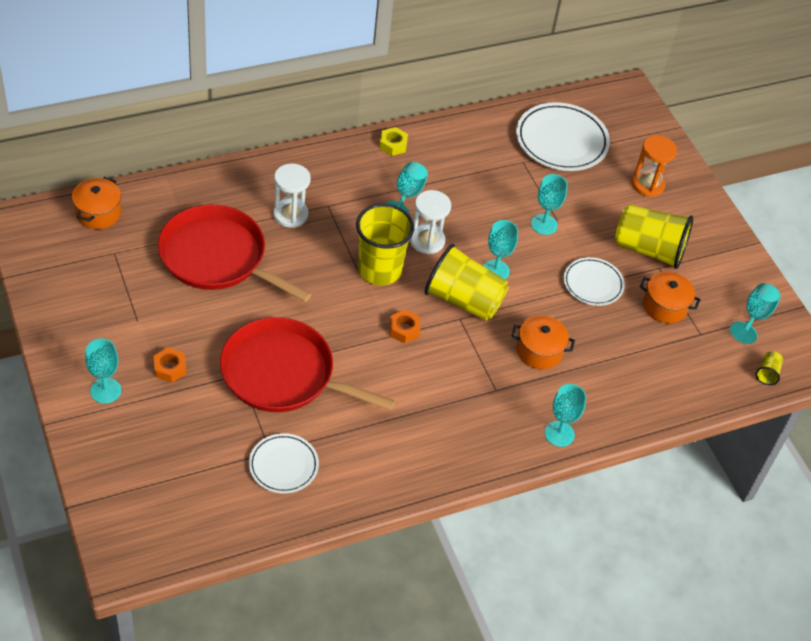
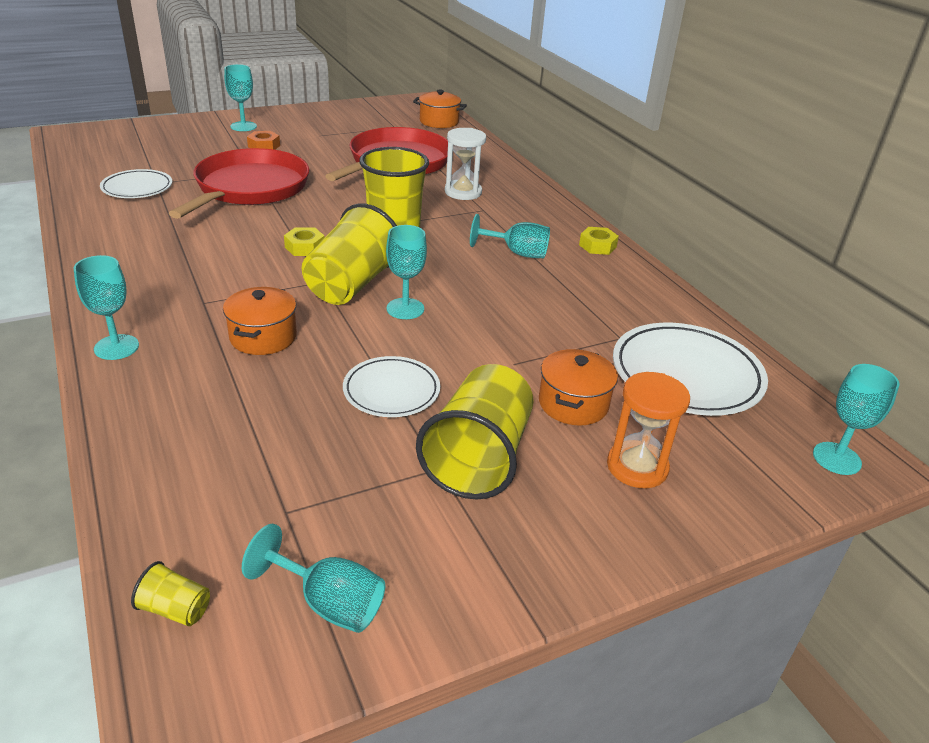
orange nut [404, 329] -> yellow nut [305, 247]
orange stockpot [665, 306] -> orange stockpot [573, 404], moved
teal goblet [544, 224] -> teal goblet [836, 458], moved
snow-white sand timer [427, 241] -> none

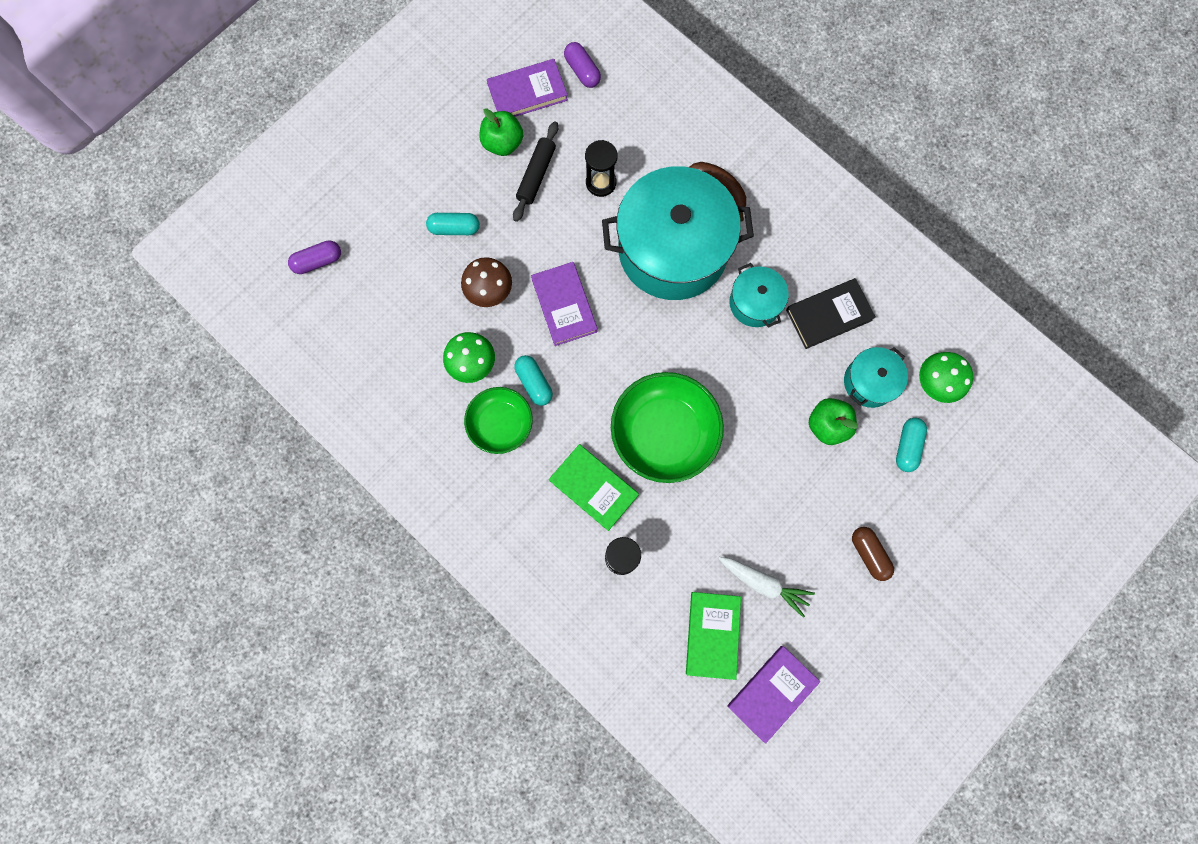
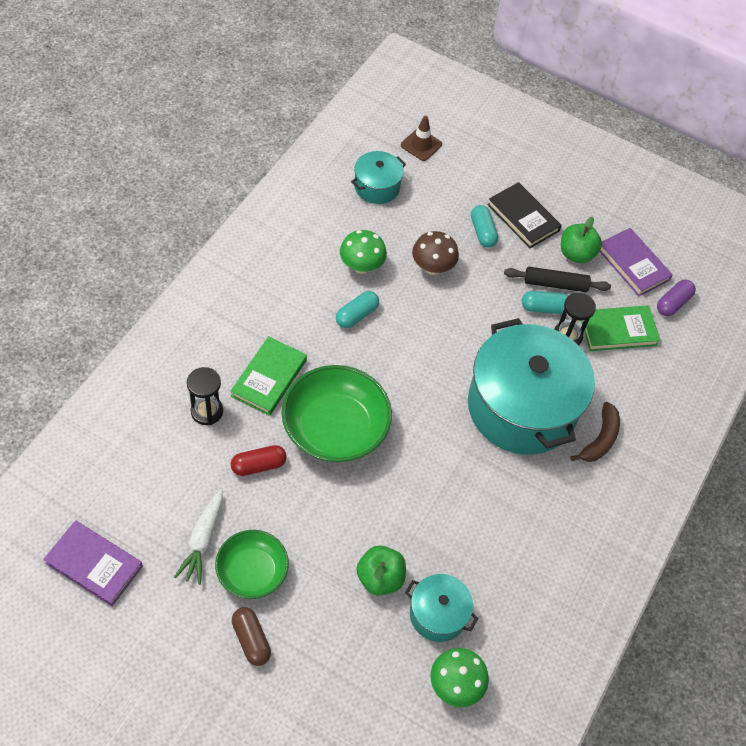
leaf-green deep dish [500, 424] -> leaf-green deep dish [252, 571], moved
none -> scarlet capsule [258, 465]
dark brown capsule [869, 554] -> dark brown capsule [251, 640], 75 degrees counterclockwise
teal stockpot [755, 303] -> teal stockpot [377, 187], moved
violet capsule [318, 261] -> dark brown road cone [421, 145]
black hardcover [829, 315] -> black hardcover [523, 218], moved
teal capsule [907, 446] -> teal capsule [544, 308], moved
leaf-green hardcover [712, 635] -> leaf-green hardcover [618, 331], moved
violet hardcover [564, 305] -> none

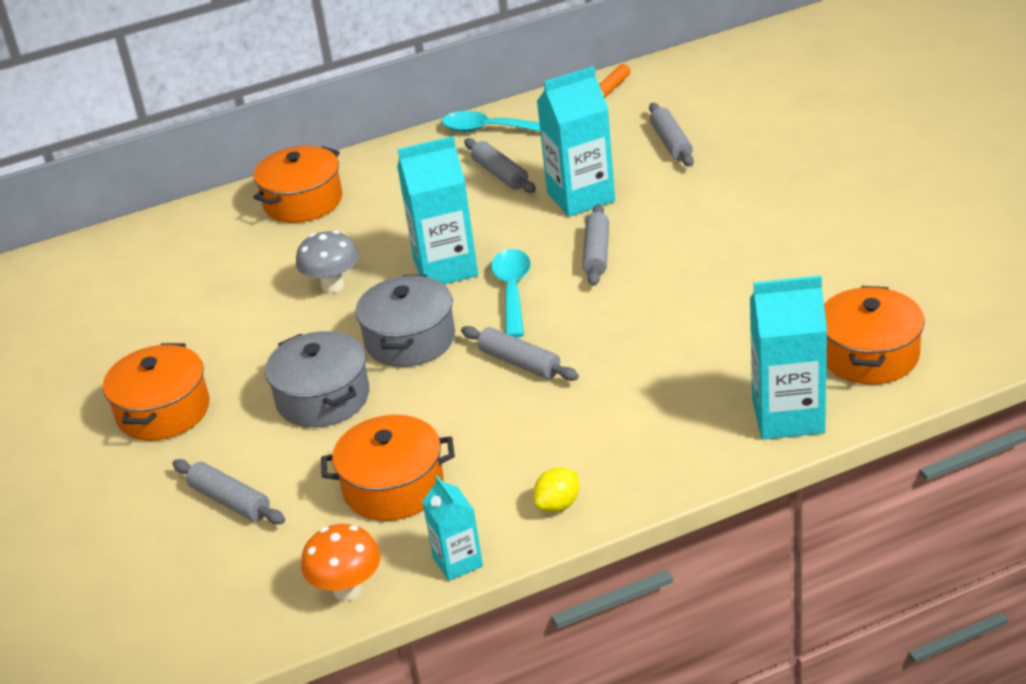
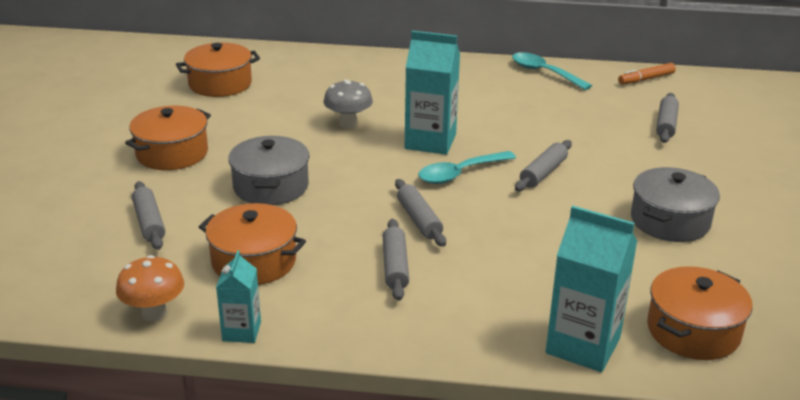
orange stockpot [303, 201] -> orange stockpot [220, 84], moved
gray dough roller [500, 174] -> gray dough roller [395, 266], moved
teal tablespoon [512, 291] -> teal tablespoon [460, 173], 150 degrees counterclockwise
gray stockpot [410, 340] -> gray stockpot [670, 221], moved
yellow citrus fruit [558, 505] -> none
teal juice carton [580, 197] -> none

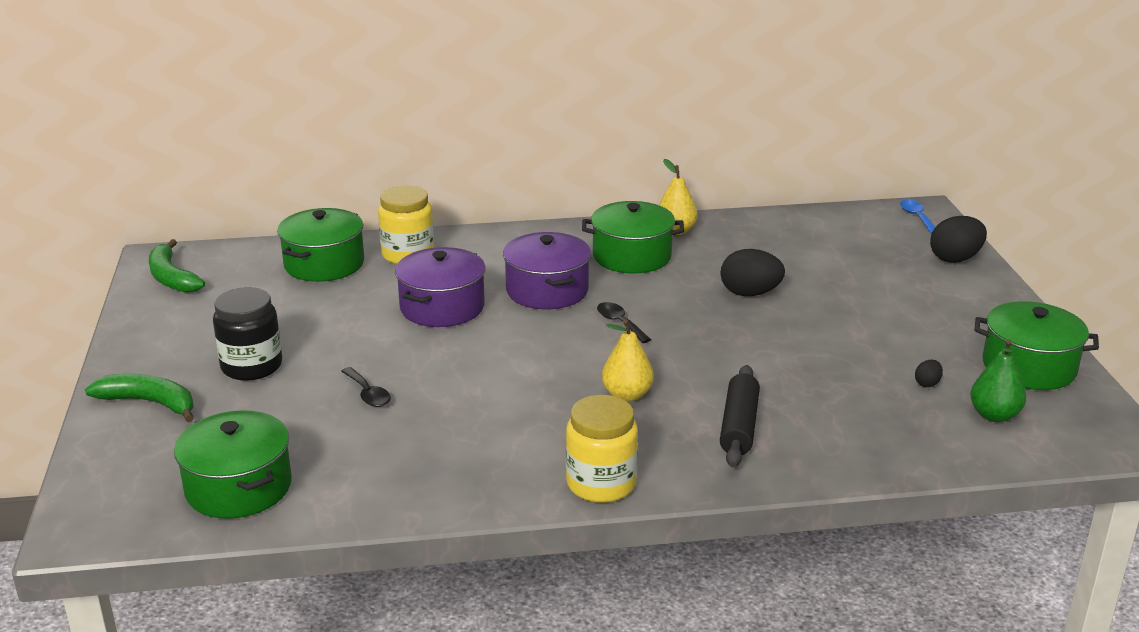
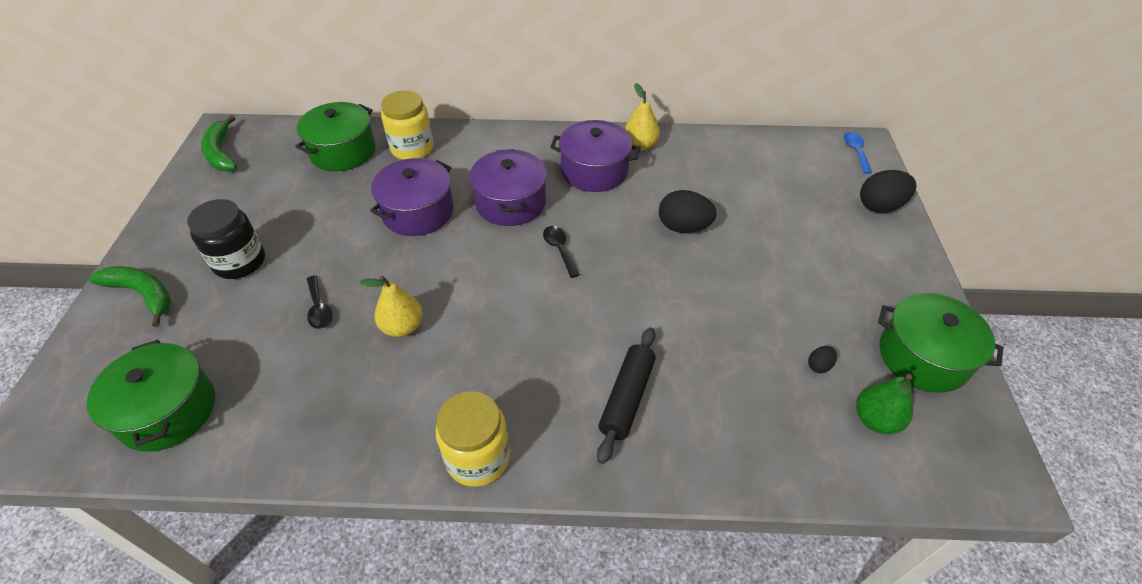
yellow pear fruit [627, 395] -> yellow pear fruit [402, 327], moved
leaf-green stockpot [632, 256] -> violet stockpot [594, 171]

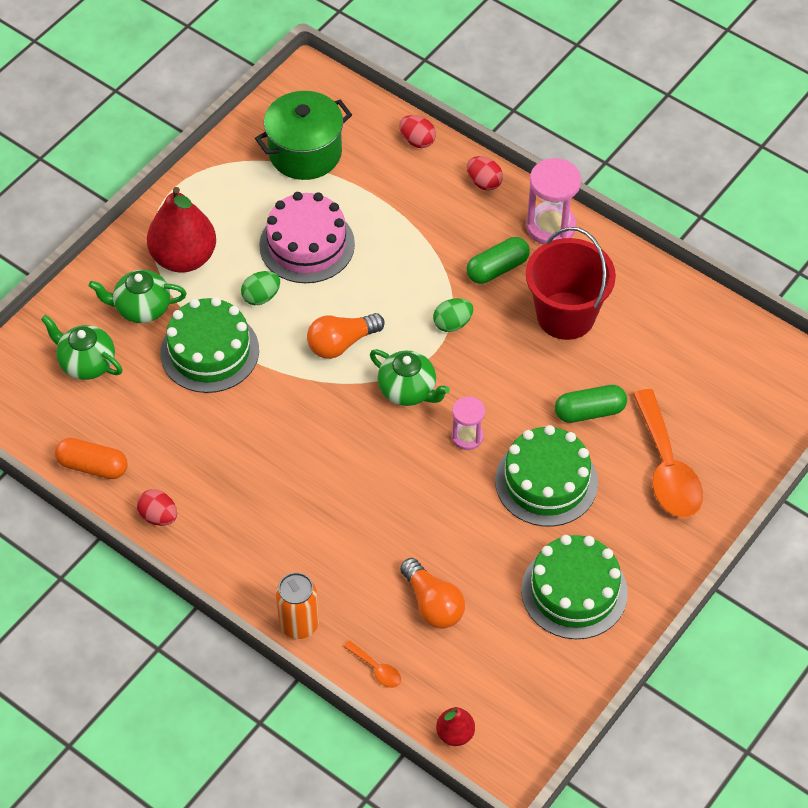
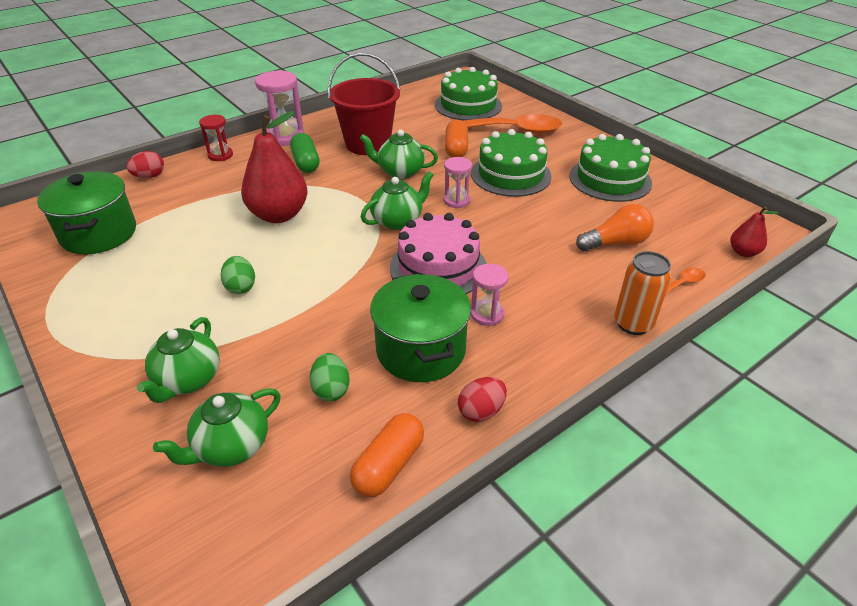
scarlet toy egg [484, 182] -> scarlet sand timer [220, 155]
scarlet pear fruit [184, 258] -> scarlet pear fruit [279, 215], moved
leaf-green toy egg [452, 324] -> leaf-green toy egg [331, 389], moved
none -> leaf-green tea pot [400, 172]
none -> leaf-green stockpot [420, 350]
pink layer cake [307, 245] -> pink layer cake [438, 267], moved
leaf-green layer cake [209, 351] -> leaf-green layer cake [468, 105], moved
leaf-green capsule [589, 411] -> orange capsule [456, 149]
none -> pink sand timer [487, 314]
orange bulb [341, 343] -> none

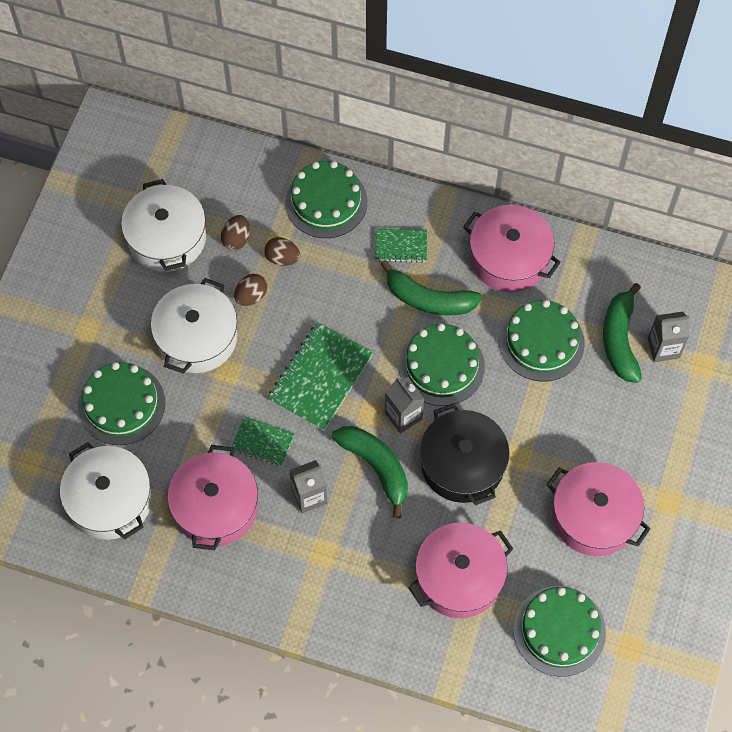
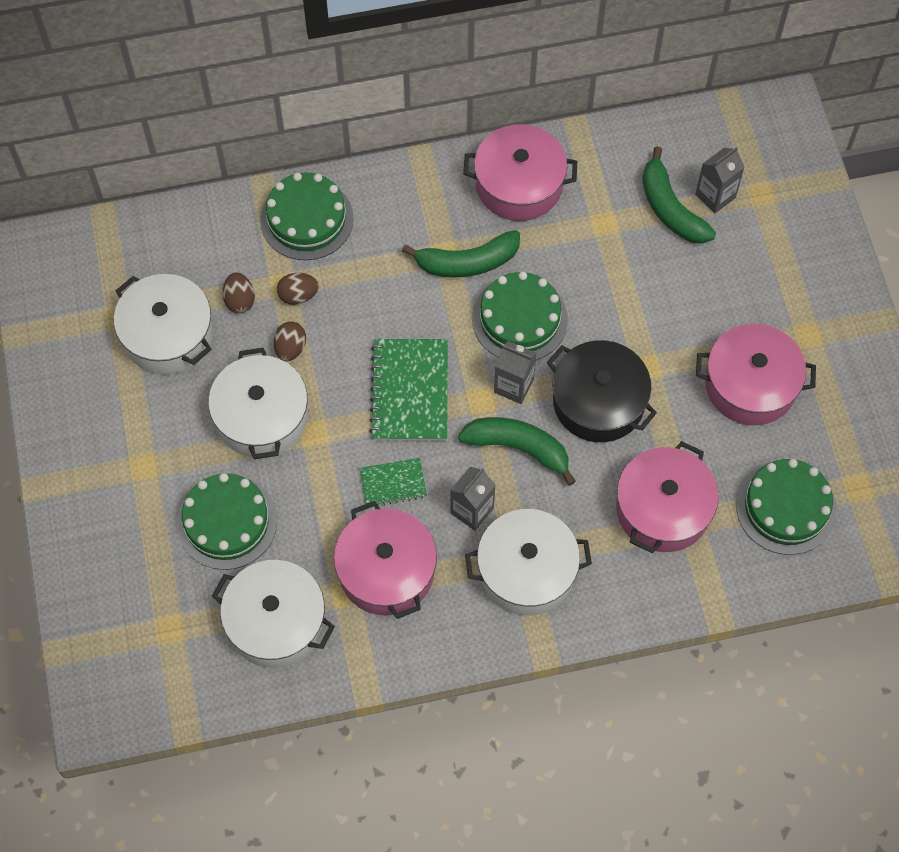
none -> snow-white stockpot [526, 570]
leaf-green notebook [401, 246] -> none
leaf-green layer cake [541, 342] -> none

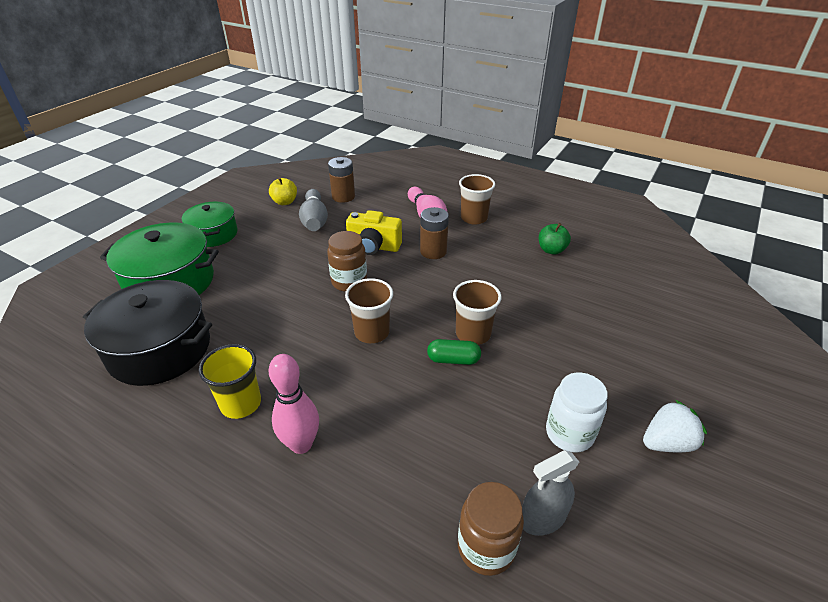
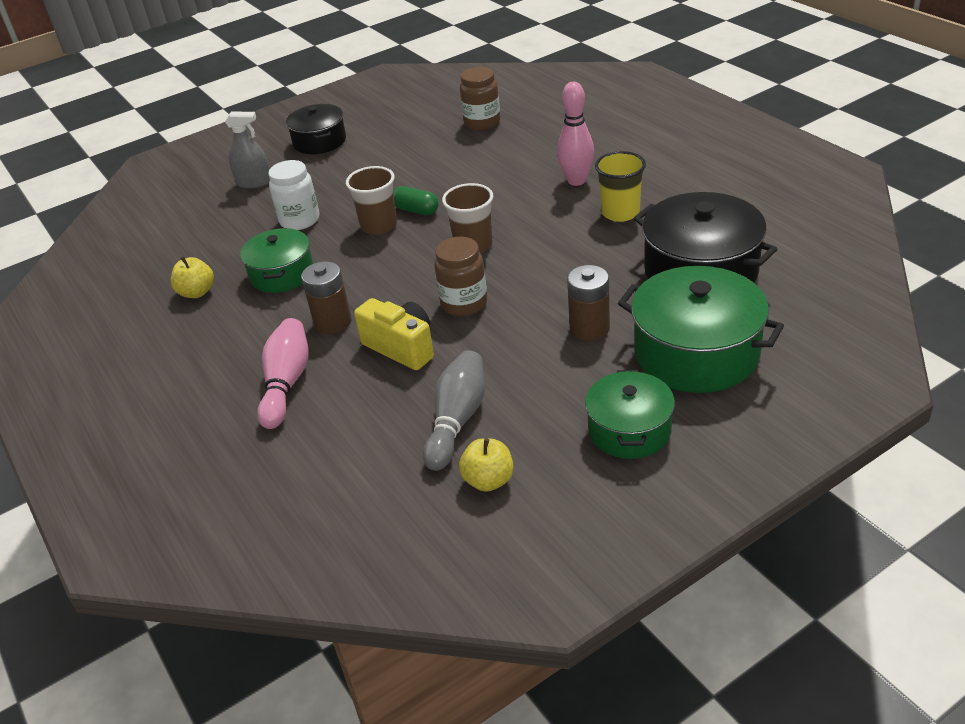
leaf-green apple fruit [551, 250] -> yellow apple fruit [197, 292]
gray spray bottle [542, 518] -> gray spray bottle [254, 182], moved
none -> leaf-green stockpot [282, 274]
snow-white jam jar [569, 433] -> snow-white jam jar [299, 220], moved
snow-white toy strawberry [667, 443] -> black stockpot [319, 141]
dark brown battery [343, 197] -> dark brown battery [589, 328], moved
dark brown beaker [474, 218] -> none

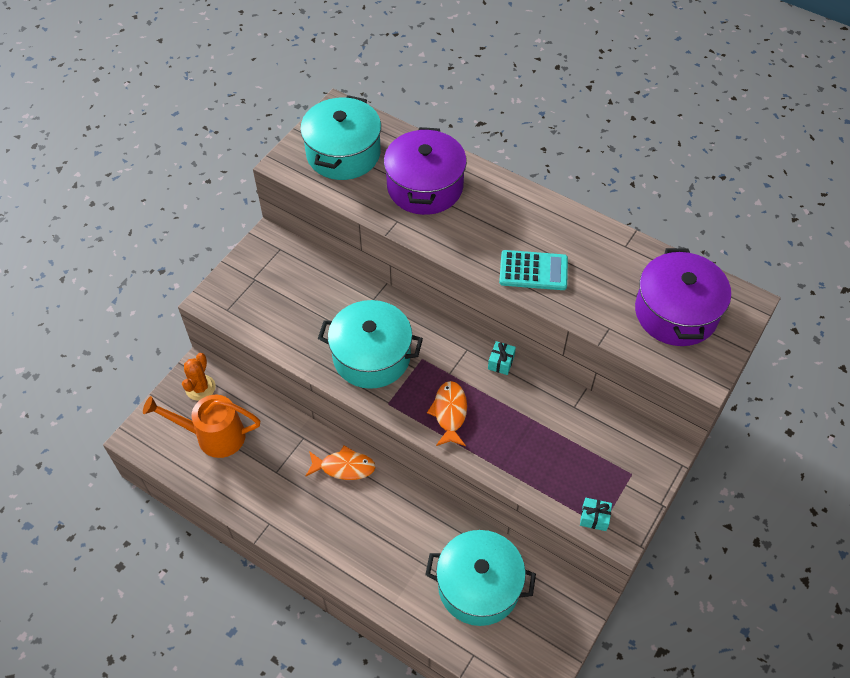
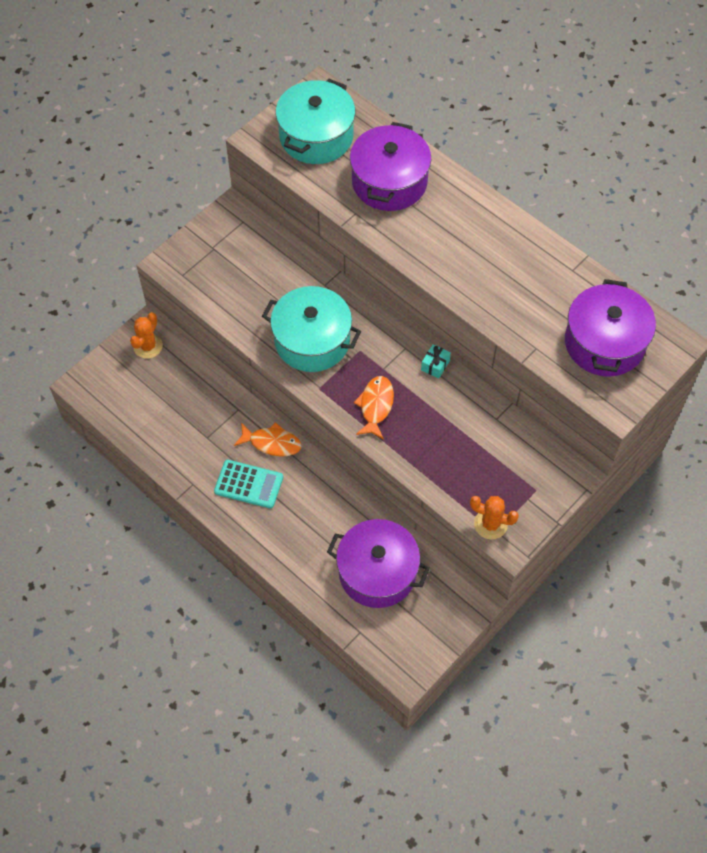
teal calculator [533, 271] -> teal calculator [248, 484], moved
teal stockpot [479, 586] -> violet stockpot [377, 572]
teal wrapped gift [594, 518] -> orange cactus [490, 524]
orange sprinkling can [213, 436] -> none

